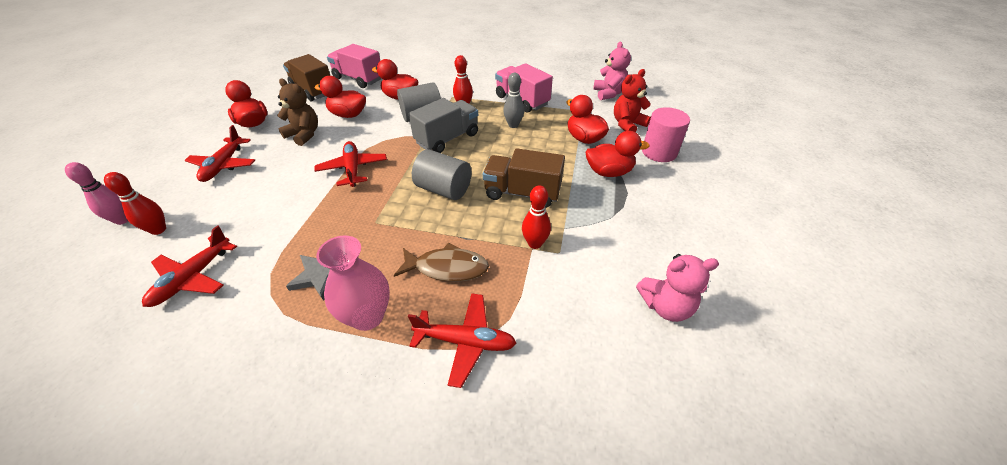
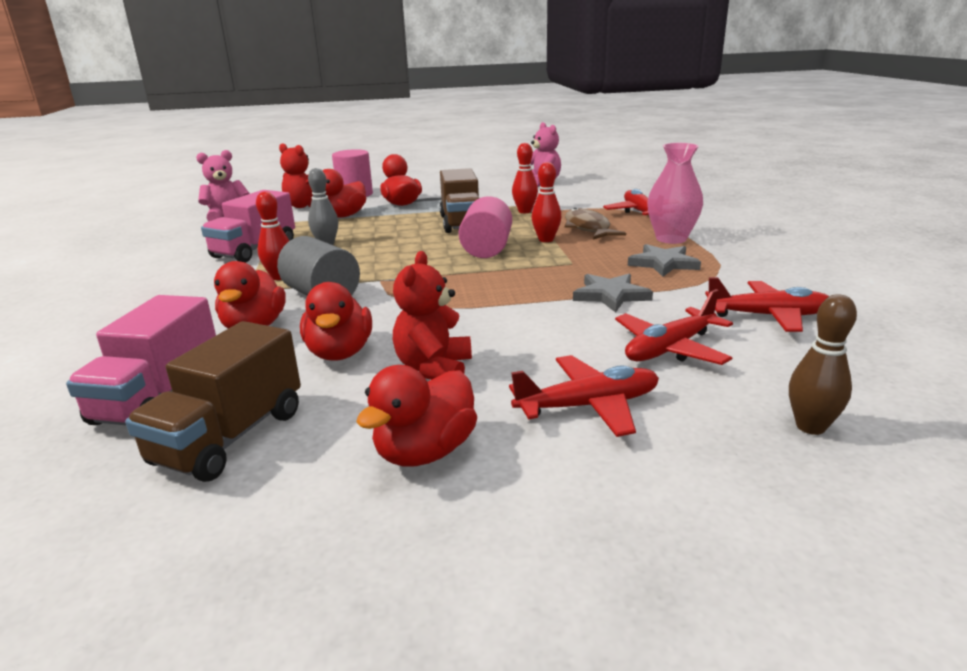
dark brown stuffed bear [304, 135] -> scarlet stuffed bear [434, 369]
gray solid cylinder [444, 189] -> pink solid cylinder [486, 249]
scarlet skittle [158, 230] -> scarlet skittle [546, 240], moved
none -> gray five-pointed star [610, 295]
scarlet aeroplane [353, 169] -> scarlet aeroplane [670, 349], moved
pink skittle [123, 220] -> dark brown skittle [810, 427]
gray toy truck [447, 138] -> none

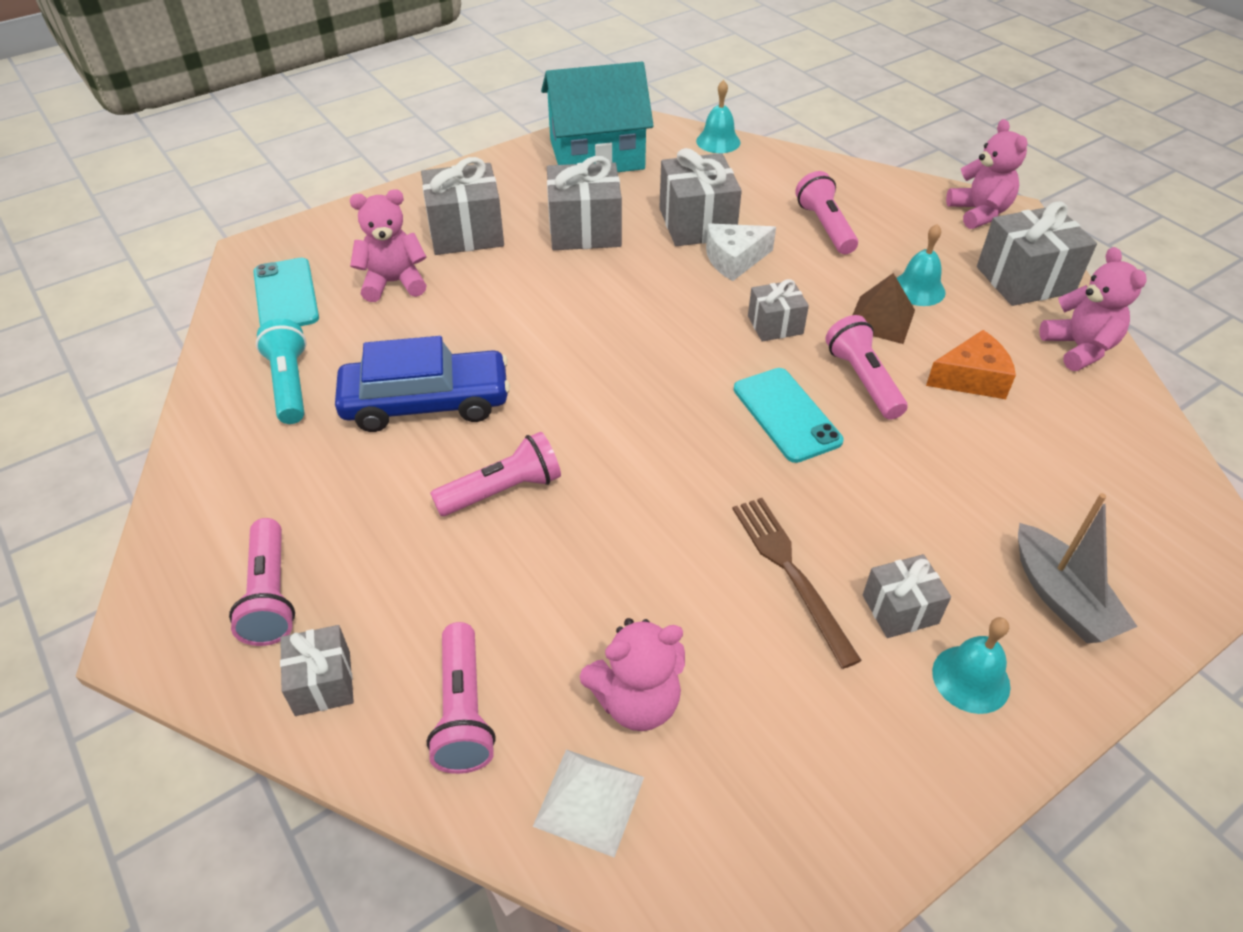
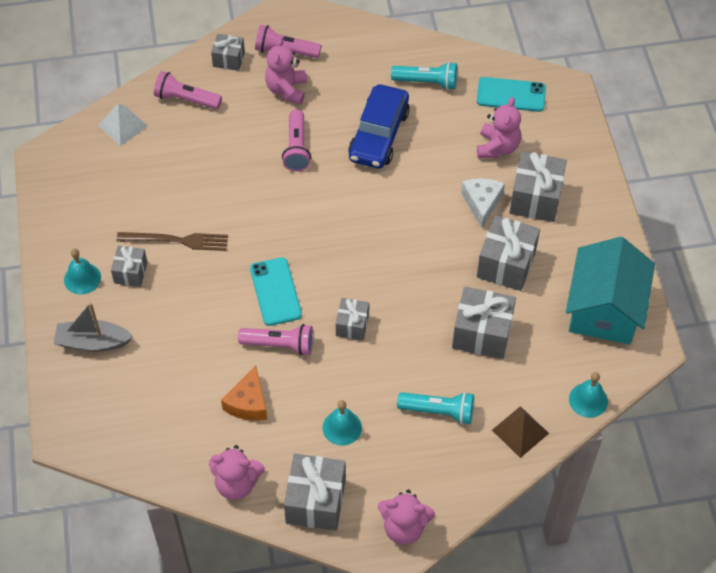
teal mobile phone [786, 415] -> teal mobile phone [275, 291], 75 degrees clockwise
pink stuffed bear [637, 701] -> pink stuffed bear [287, 90], moved
pink torch [825, 227] -> teal torch [439, 411]
snow-white piece of cheese [734, 260] -> snow-white piece of cheese [481, 203], moved
dark brown pyramid shape [881, 319] -> dark brown pyramid shape [520, 431], moved

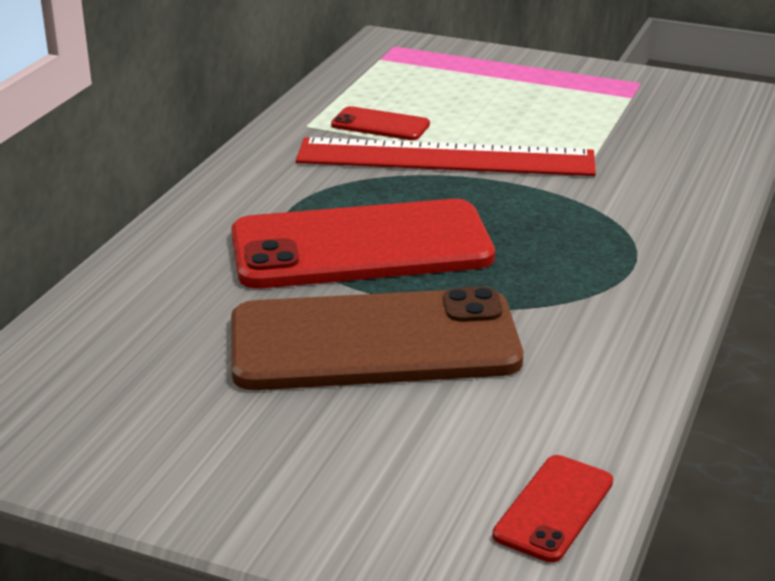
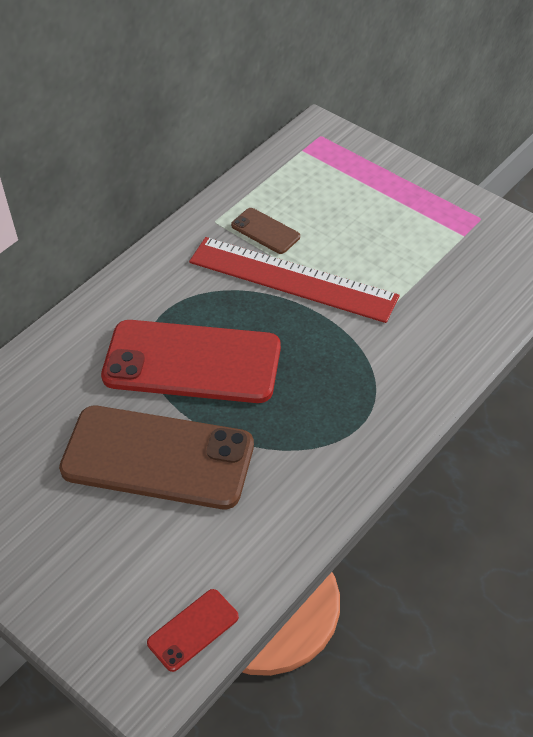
scarlet mobile phone [380, 125] -> dark brown mobile phone [265, 231]

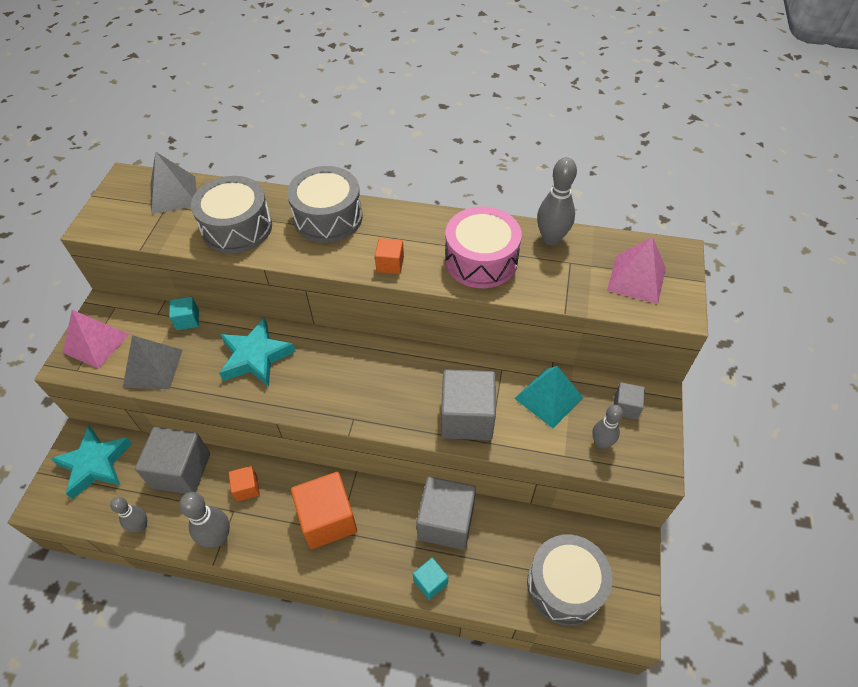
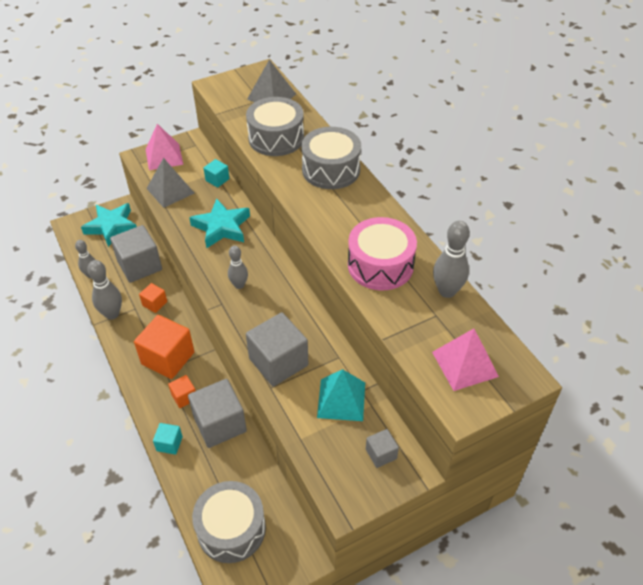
orange solid cube [390, 264] -> orange solid cube [184, 397], moved
gray skittle [601, 443] -> gray skittle [239, 285], moved

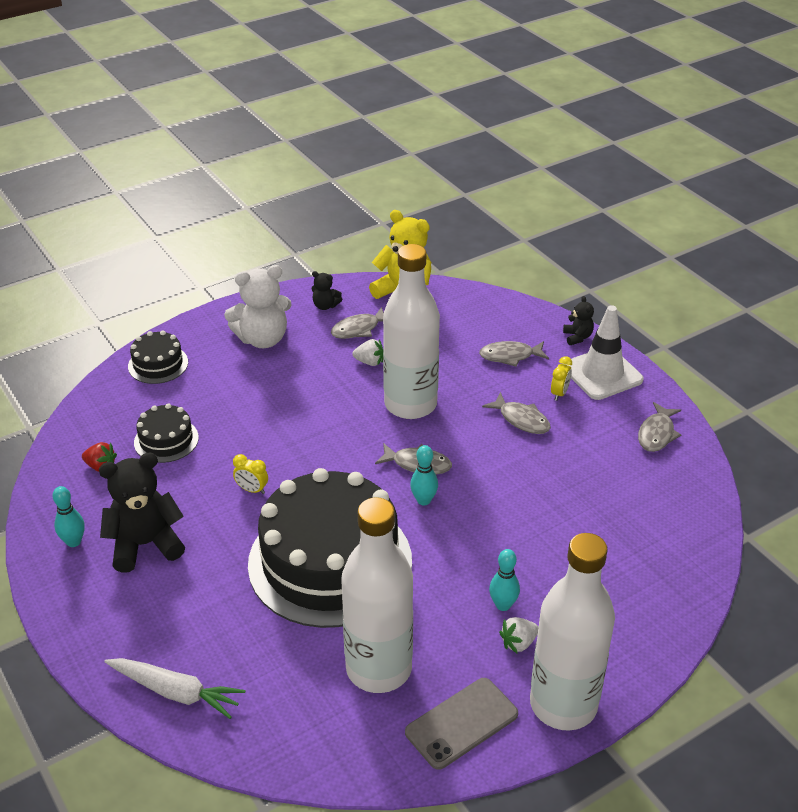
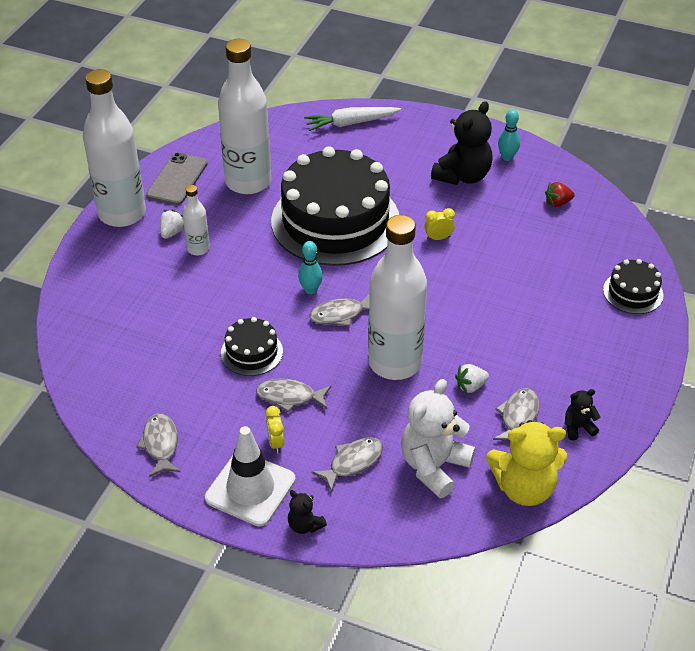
teal skittle [503, 605] -> snow-white flask [198, 249]
black layer cake [166, 440] -> black layer cake [251, 352], moved
snow-white stuffed bear [262, 339] -> snow-white stuffed bear [434, 466], moved

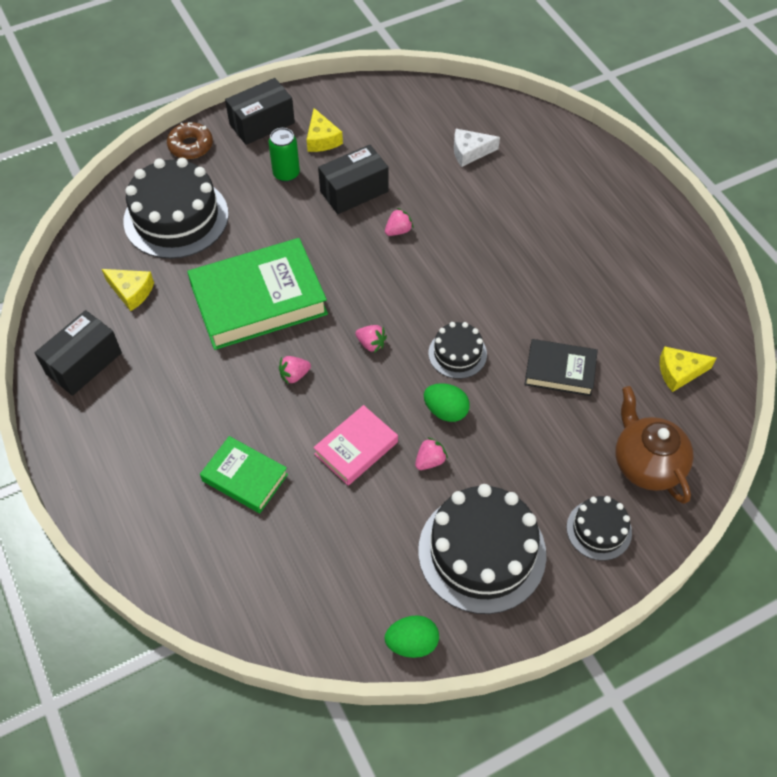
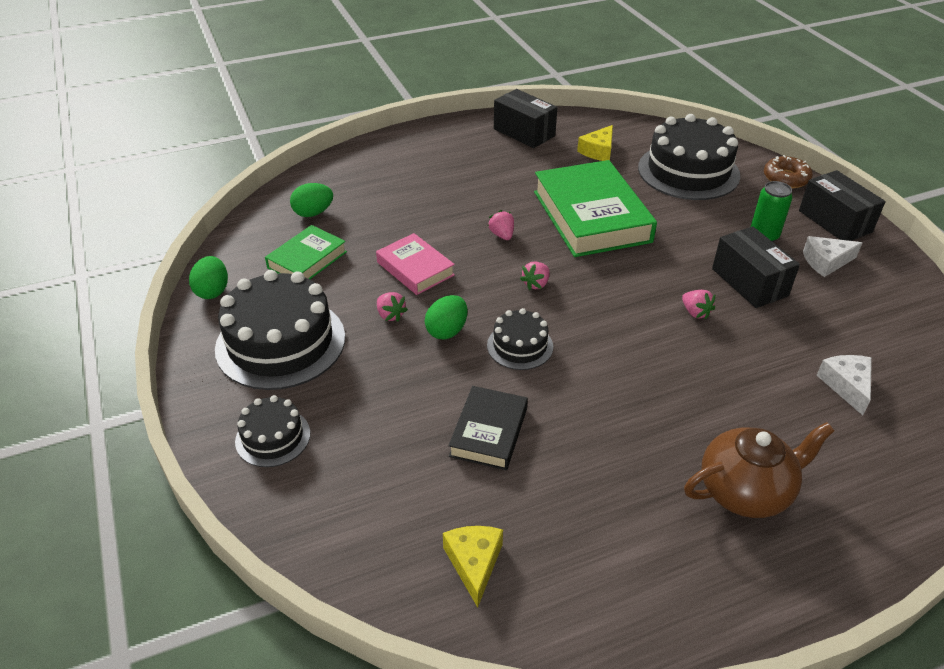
leaf-green hardcover [245, 477] -> leaf-green hardcover [307, 260], moved
none -> leaf-green toy egg [313, 213]
dark brown tea pot [646, 464] -> dark brown tea pot [745, 491], moved
yellow piece of cheese [322, 139] -> snow-white piece of cheese [826, 262]

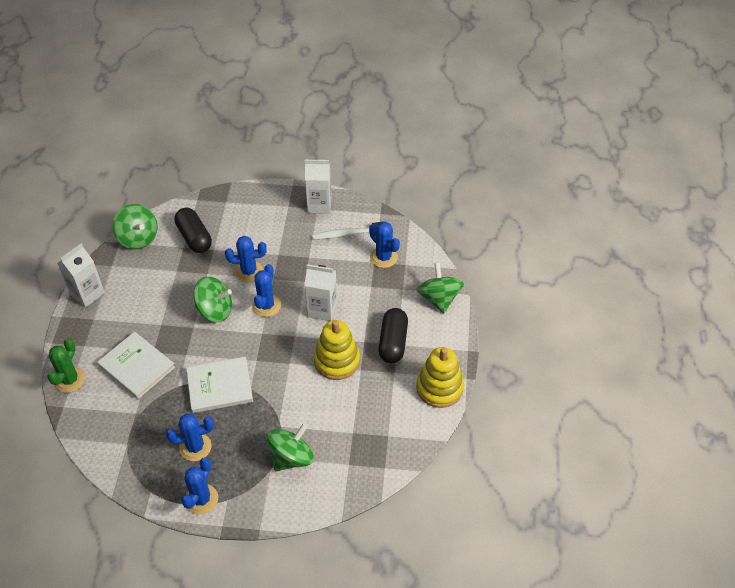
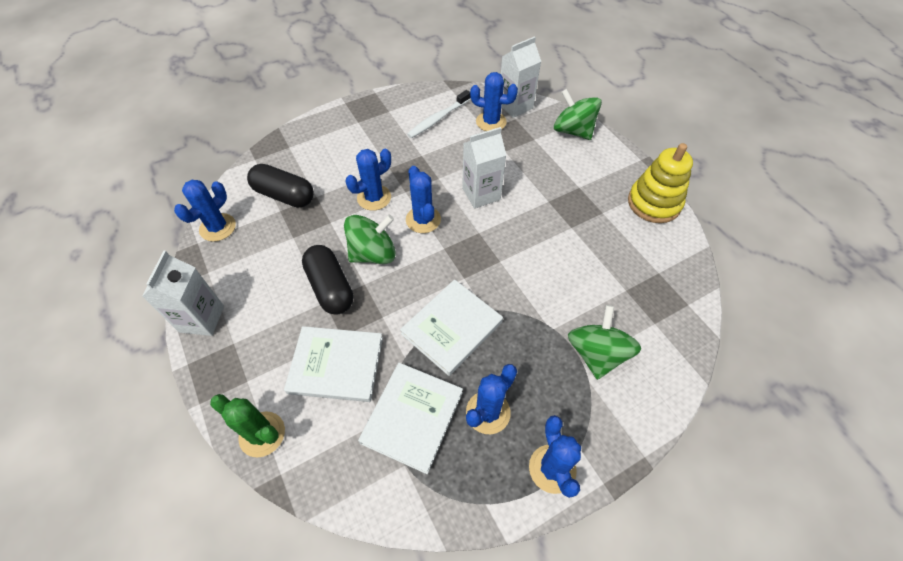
leaf-green spinning top [138, 238] -> cobalt cactus [218, 227]
leaf-green cactus [70, 380] -> leaf-green cactus [262, 434], 45 degrees counterclockwise
black capsule [393, 342] -> black capsule [330, 287], moved
none -> snow-white hardcover [412, 417]
snow-white juice carton [319, 204] -> snow-white juice carton [515, 106], moved
yellow stacking rings [337, 361] -> none

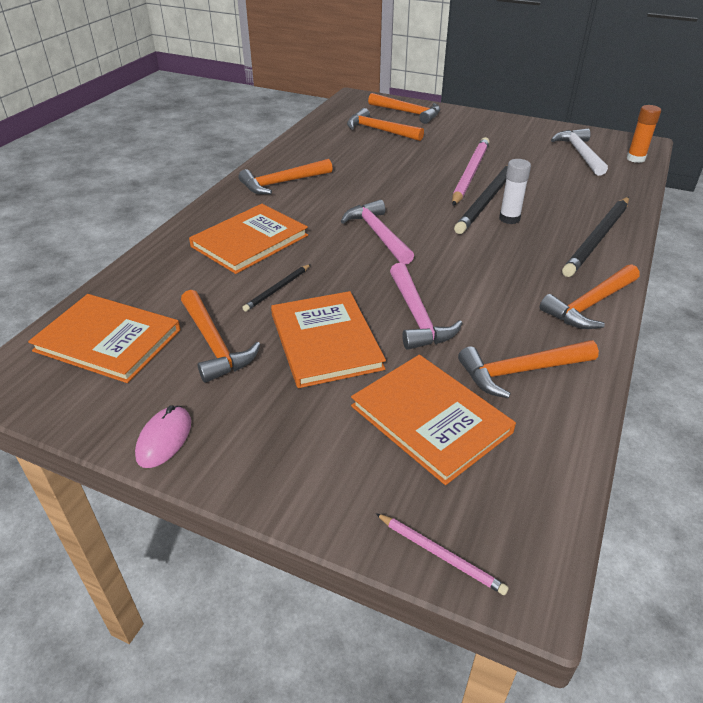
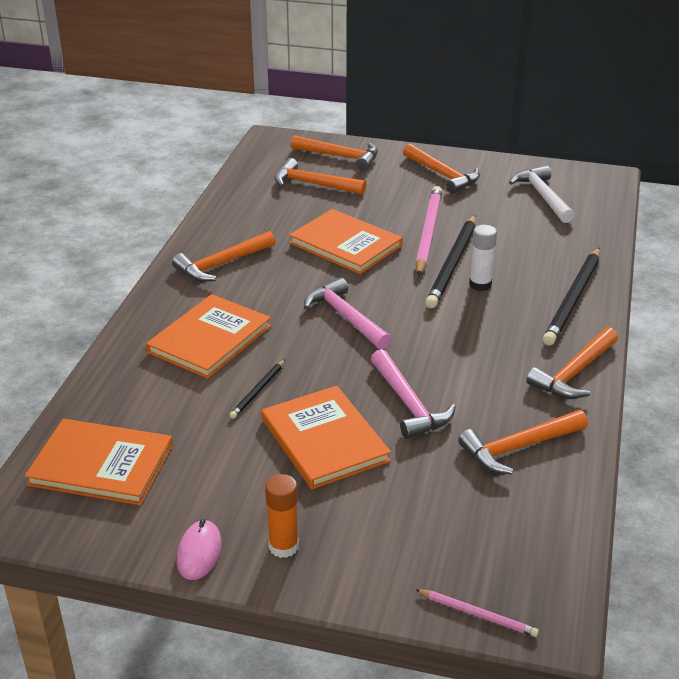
orange glue stick [635, 159] -> orange glue stick [283, 546], moved
orange hardcover [430, 419] -> orange hardcover [345, 244], moved
orange hammer [214, 344] -> orange hammer [443, 175], moved

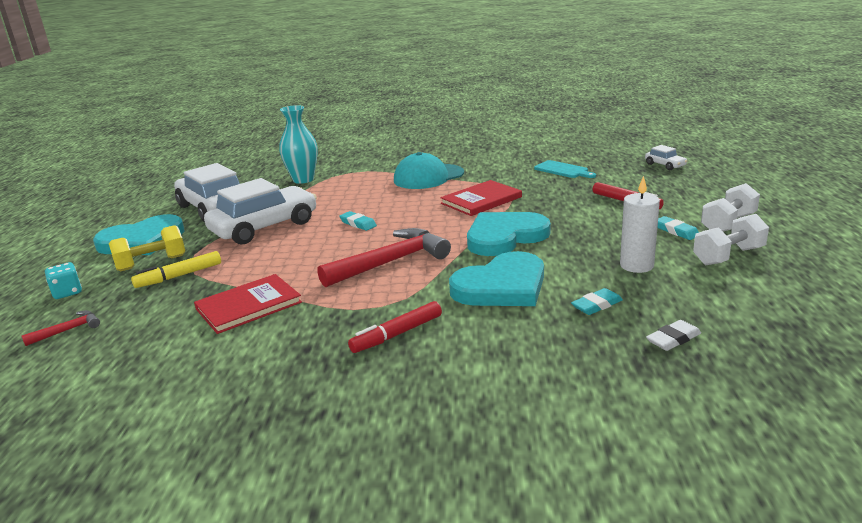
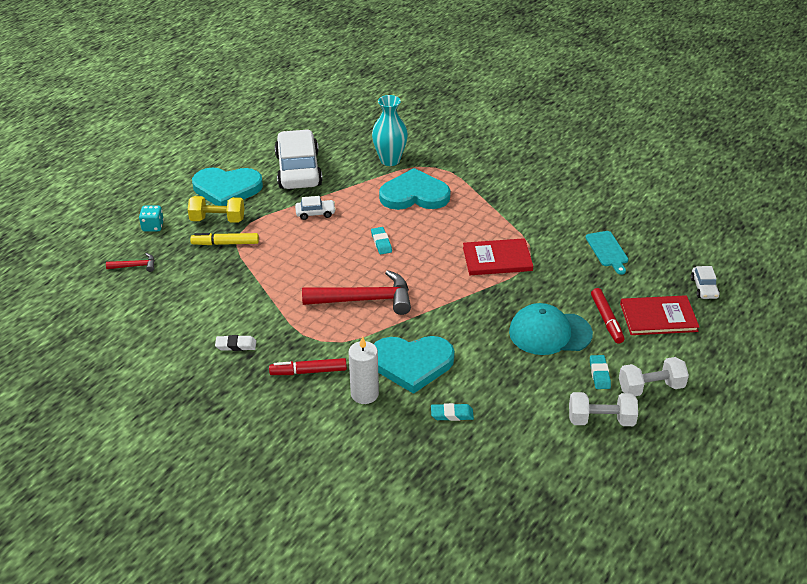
snow-white eraser [673, 339] -> snow-white eraser [236, 345], moved
snow-white toy car [264, 227] -> snow-white toy car [315, 213], x0.43
snow-white candle [636, 265] -> snow-white candle [364, 394], moved
teal heart [504, 237] -> teal heart [414, 195], moved
teal peaked cap [428, 177] -> teal peaked cap [549, 333], moved
scarlet hardcover [248, 306] -> scarlet hardcover [658, 317], moved

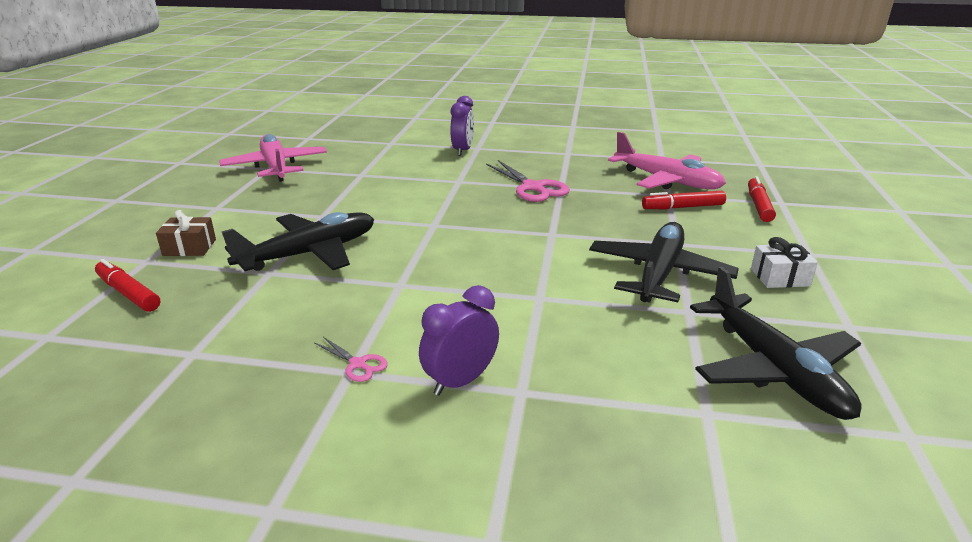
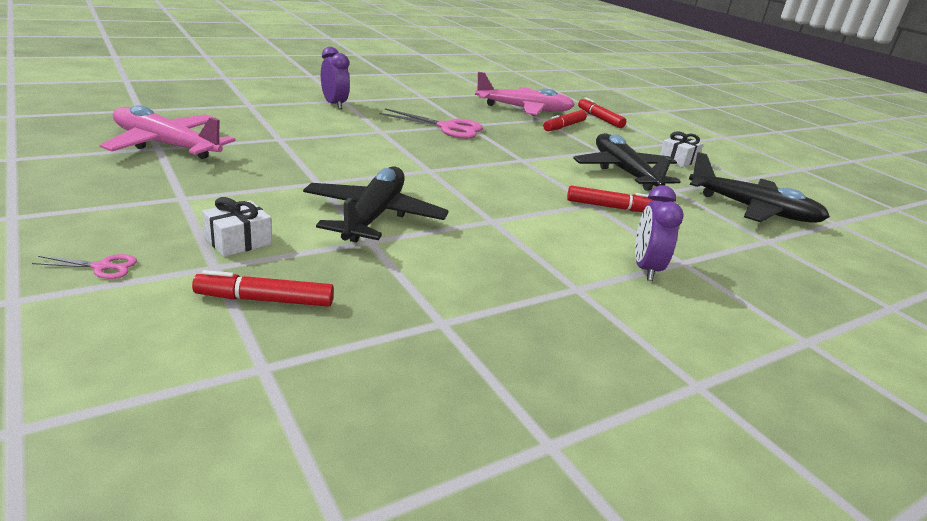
pink scissors [358, 364] -> pink scissors [102, 267], moved
dark brown wrapped gift [189, 247] -> snow-white wrapped gift [238, 241]
none -> scarlet marker pen [611, 207]

